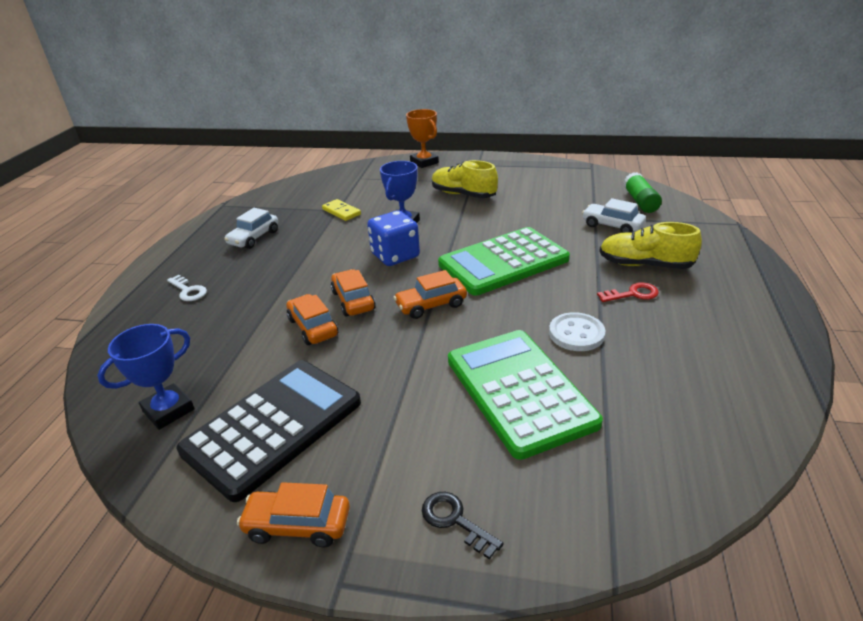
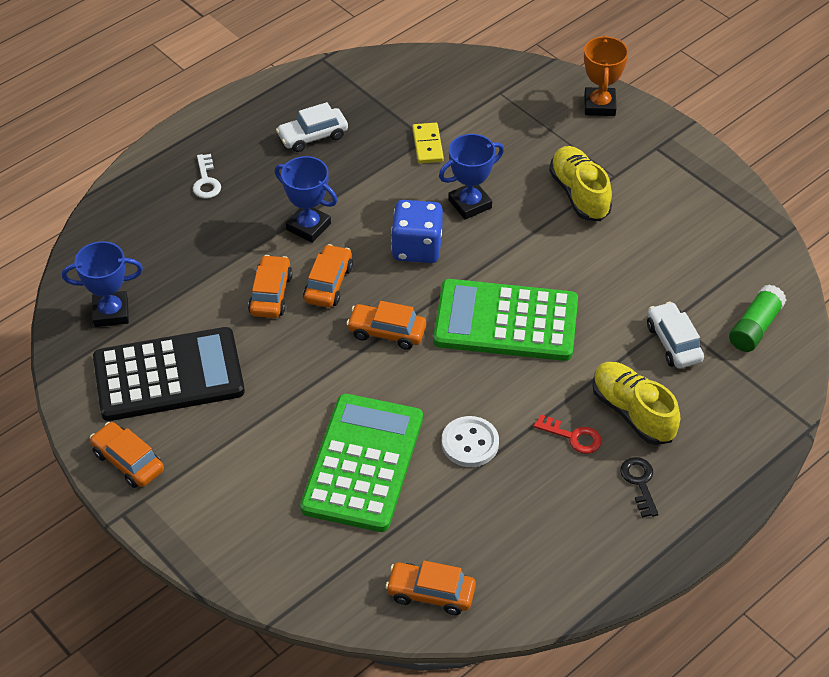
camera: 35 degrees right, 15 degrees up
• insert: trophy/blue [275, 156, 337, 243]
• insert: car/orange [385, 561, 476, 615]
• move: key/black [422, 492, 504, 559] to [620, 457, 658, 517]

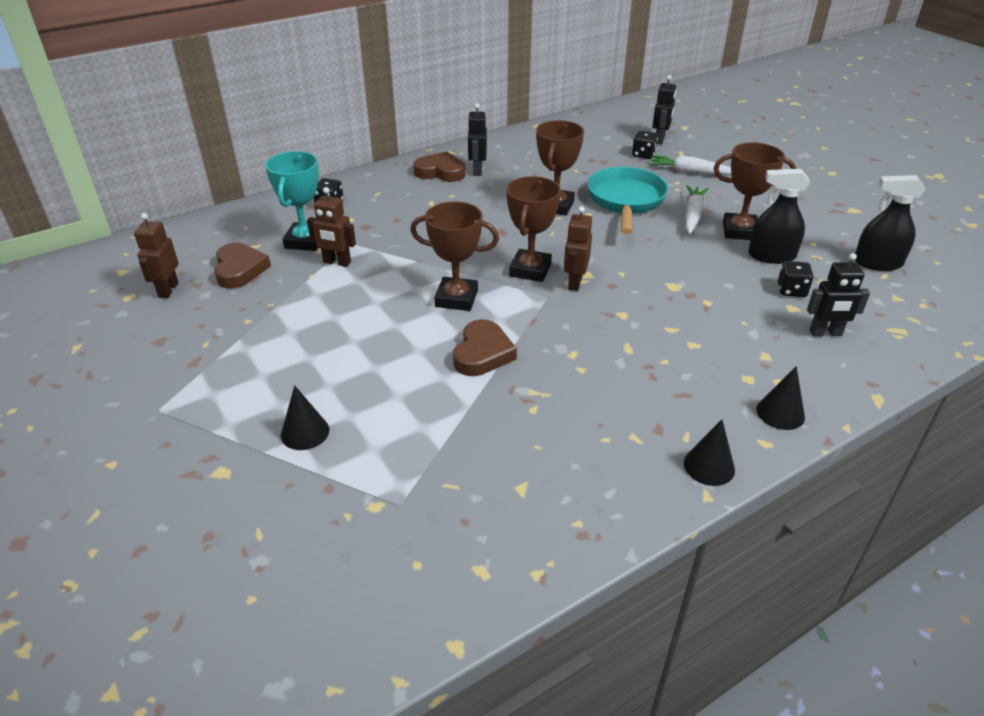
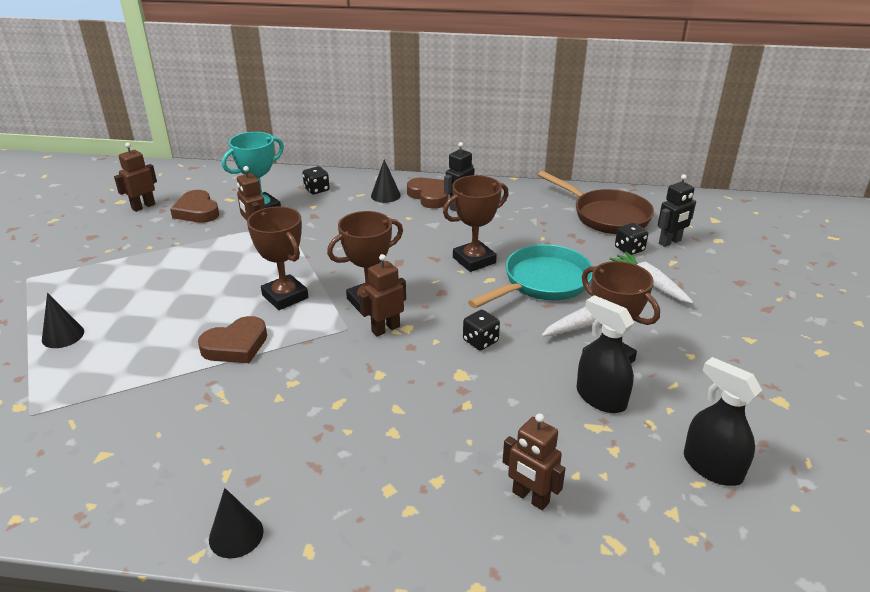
camera: 40 degrees right, 5 degrees down
• rotate: heart/brown [214, 243, 271, 288] = [170, 190, 219, 223] 120 degrees clockwise
• move: cone/black [756, 366, 805, 430] to [371, 159, 401, 203]
• move: dice/black [778, 261, 813, 297] to [463, 310, 500, 351]
• recolor: robot/black [807, 253, 870, 336] to robot/brown [503, 413, 566, 510]
• insert: pan/brown [538, 171, 654, 234]

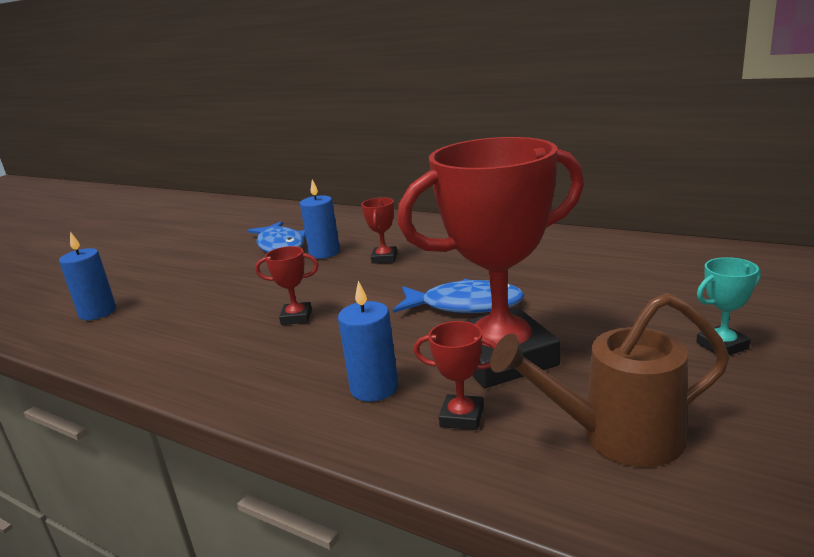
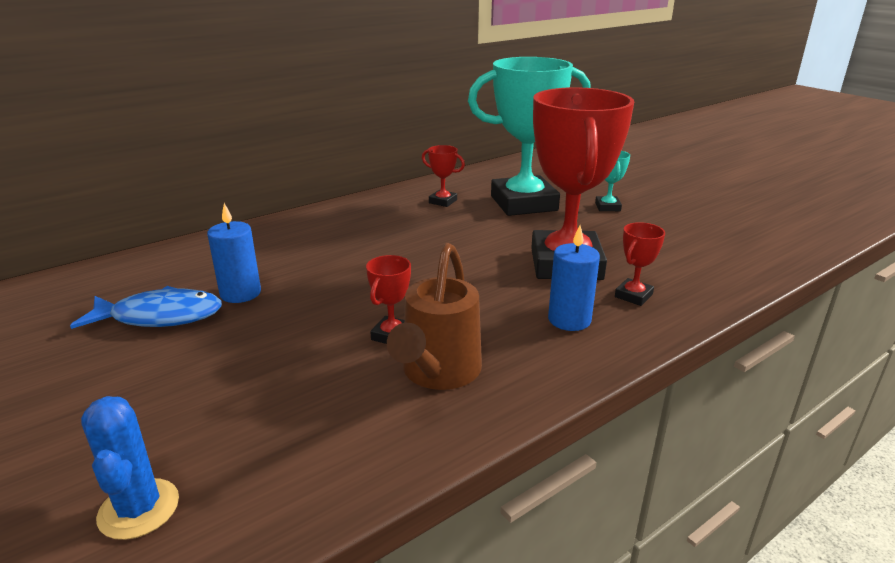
camera: 70 degrees left, 5 degrees up
• replace: candle/blue [59, 232, 116, 320] to cactus/blue [81, 396, 179, 540]
• move: watering can/brown [490, 293, 730, 467] to [387, 243, 482, 390]
• move: trophy/red [361, 197, 397, 264] to [422, 145, 465, 207]
• insert: trophy/turquoise [468, 57, 591, 216]
• delete: fish/blue [393, 279, 524, 313]

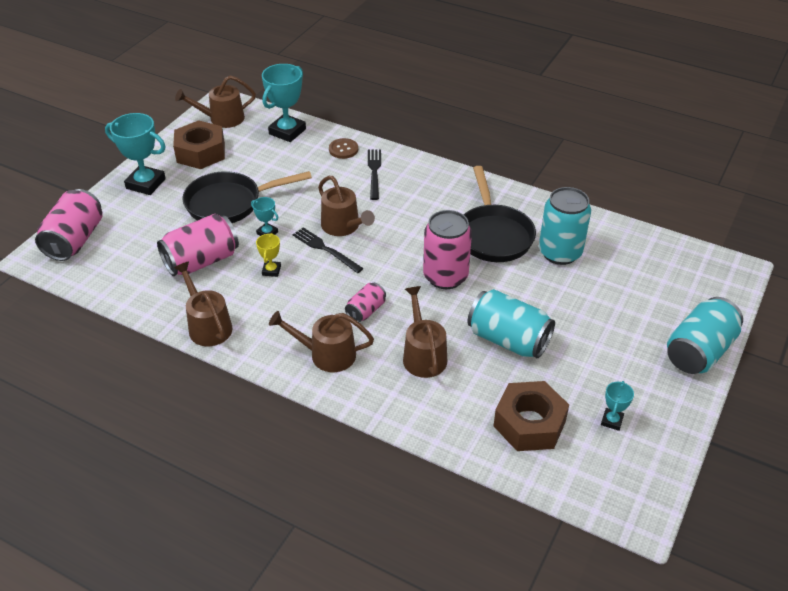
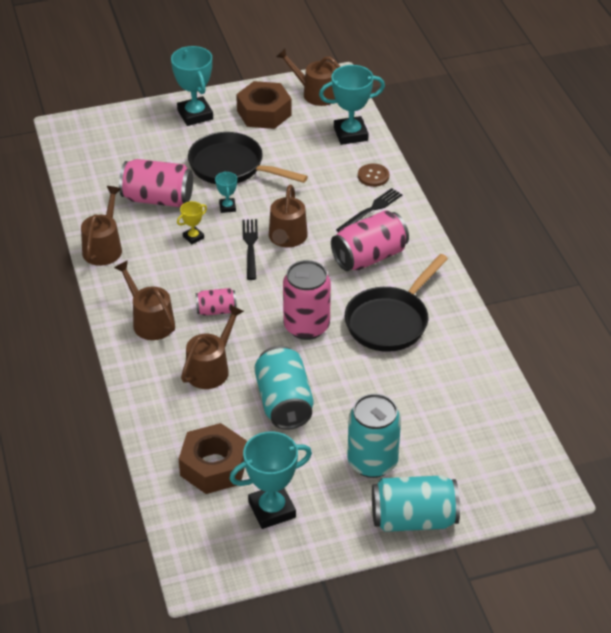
camera: 45 degrees right, 0 degrees up
• resize: trophy/turquoise [601, 381, 634, 431] = [229, 431, 312, 529] x1.98
• move: can/pink [35, 189, 102, 261] to [331, 210, 409, 271]
• move: can/turquoise [539, 187, 591, 265] to [347, 393, 401, 478]

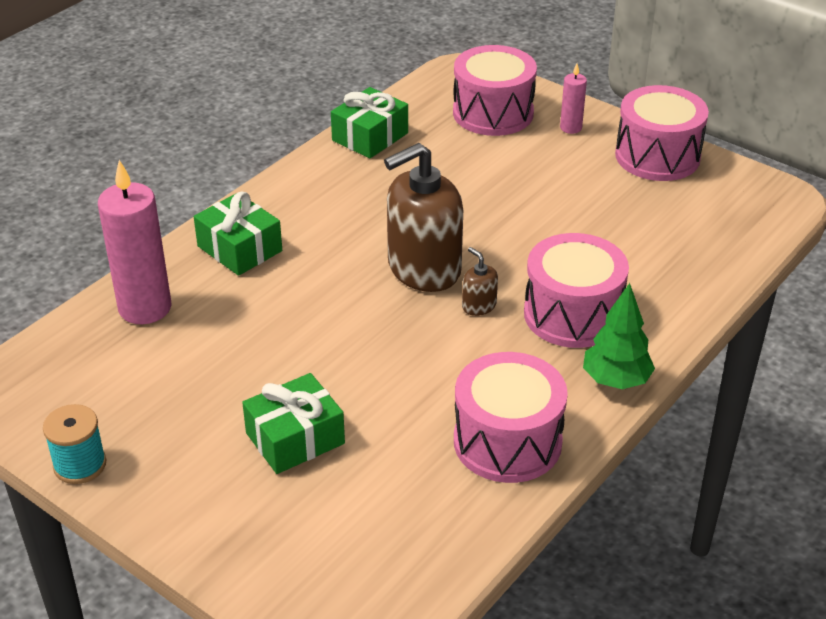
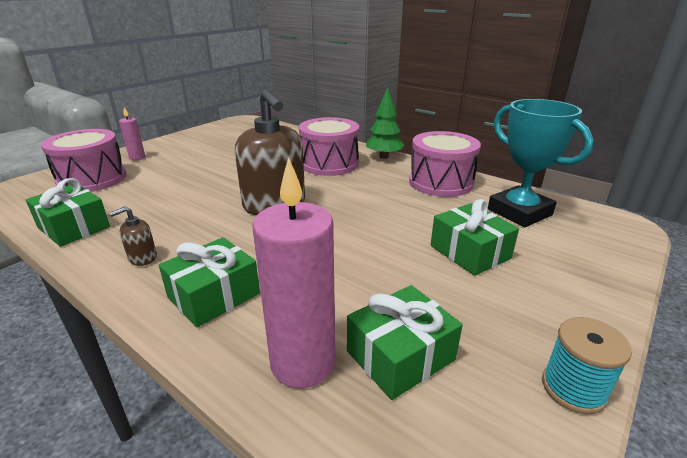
camera: 90 degrees left, 10 degrees down
• move: soap dispenser/brown [462, 247, 498, 316] to [110, 207, 157, 266]
• insert: gift/green [347, 285, 463, 400]
• insert: trophy/turquoise [488, 99, 594, 227]
• delete: drum/pink [615, 85, 709, 181]

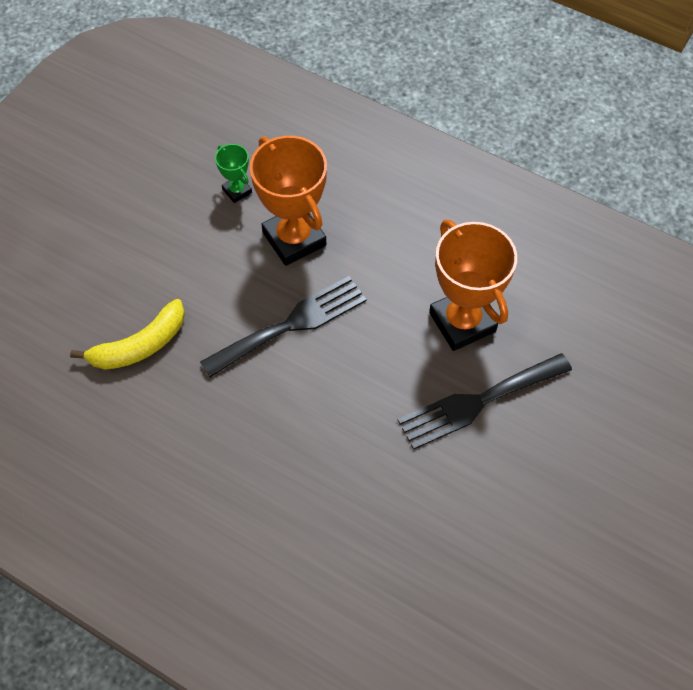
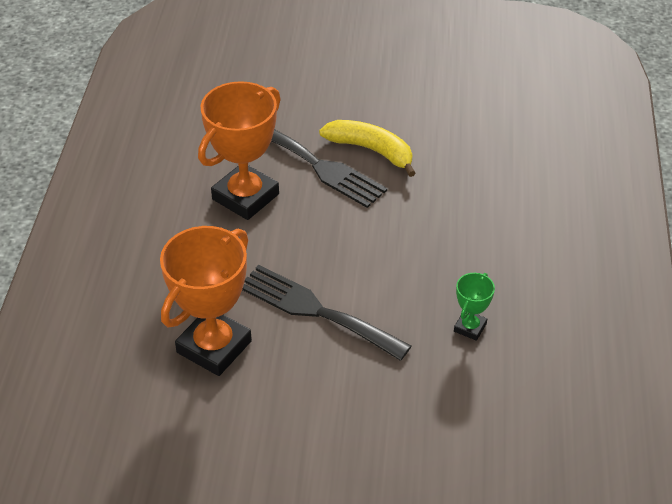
camera: 115 degrees left, 15 degrees down
• move: banana/yellow [70, 299, 185, 370] to [319, 120, 416, 177]
• move: trophy/green [215, 144, 252, 203] to [454, 273, 495, 341]

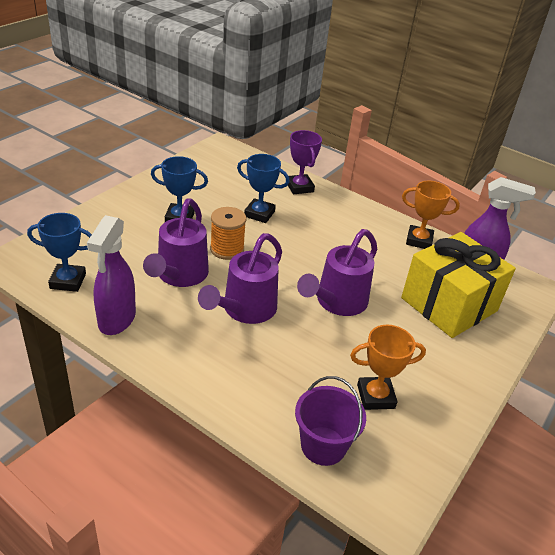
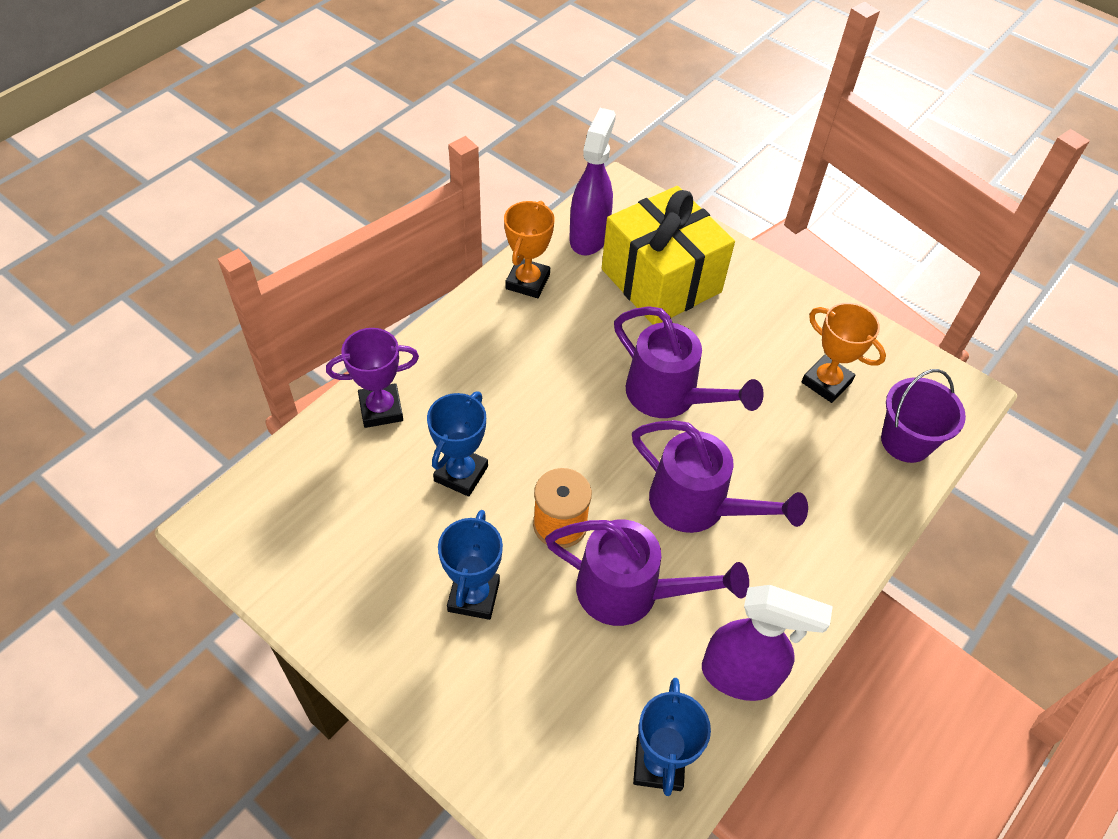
camera: 85 degrees left, 15 degrees up
• rotate: trophy/orange [350, 325, 426, 410] = [802, 303, 886, 403] 45 degrees counterclockwise

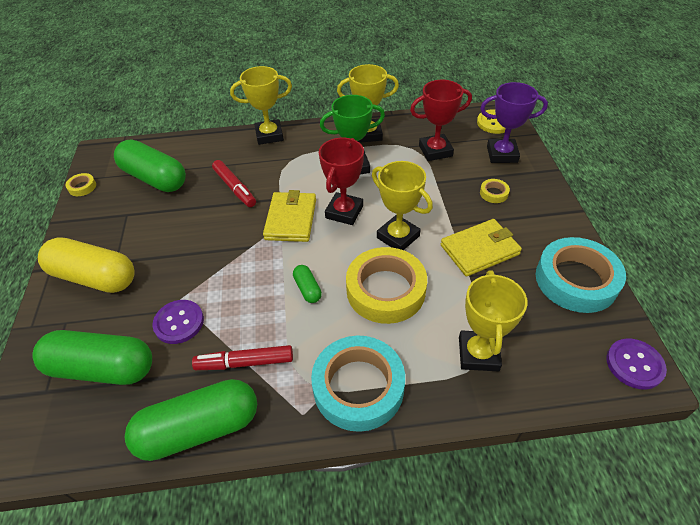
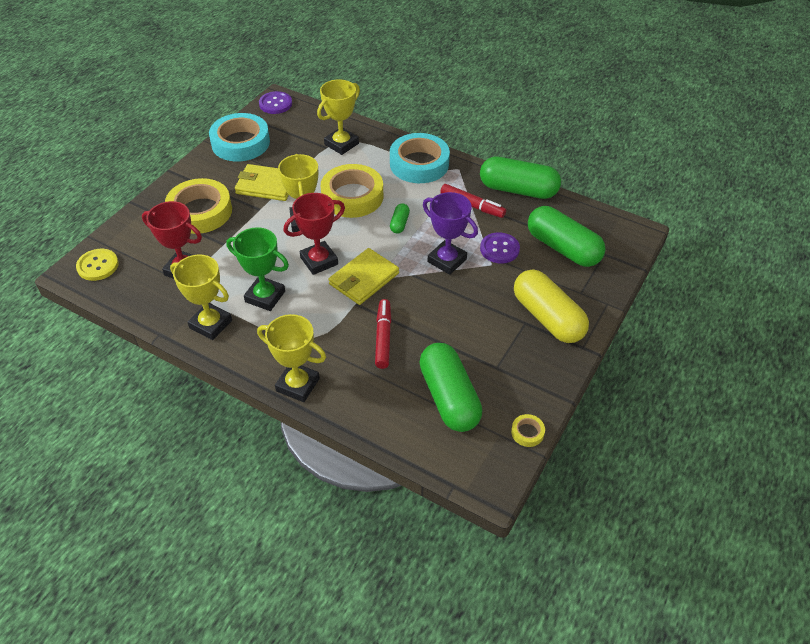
camera: 145 degrees left, 0 degrees up
• resize: tape/yellow [480, 179, 510, 203] = [165, 178, 232, 234] x2.42
• move: trophy/purple [480, 82, 548, 163] to [423, 192, 478, 275]

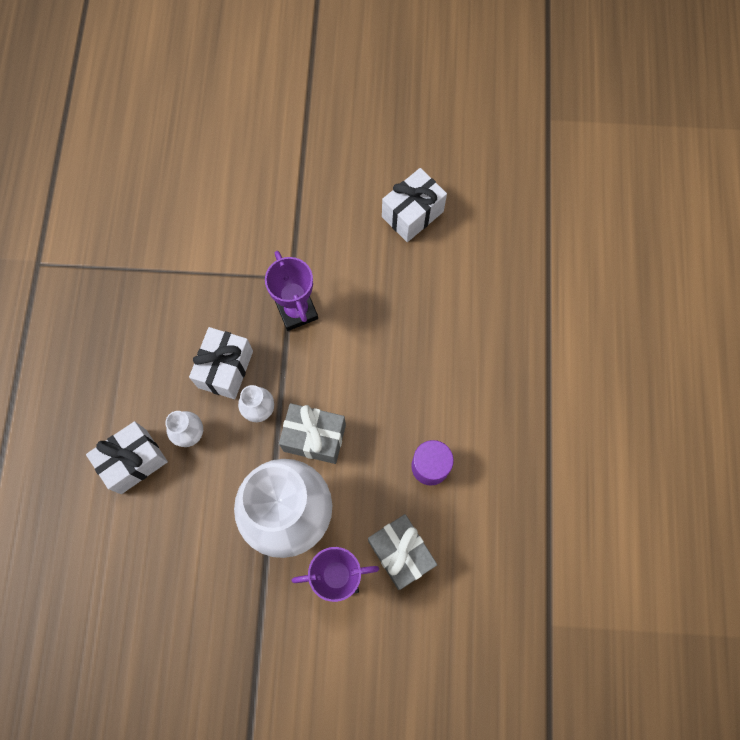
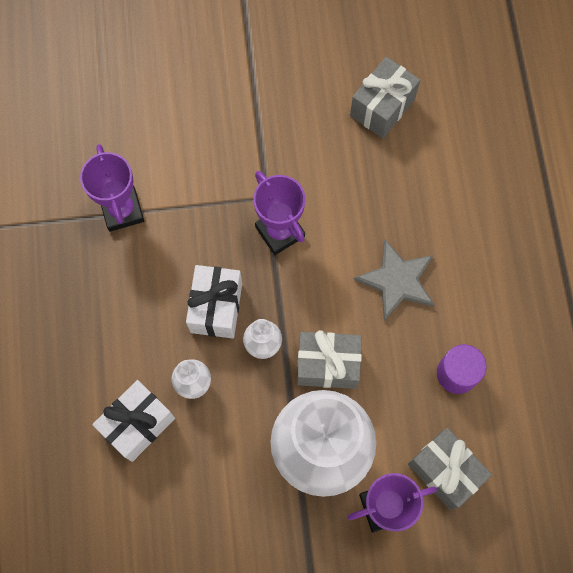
camera: 10 degrees left, 0 degrees up
• insert: trophy/purple [80, 144, 144, 232]
• recolor: gift/white [382, 168, 447, 242] to gift/grey [350, 57, 420, 138]
• insert: star/grey [354, 239, 434, 321]

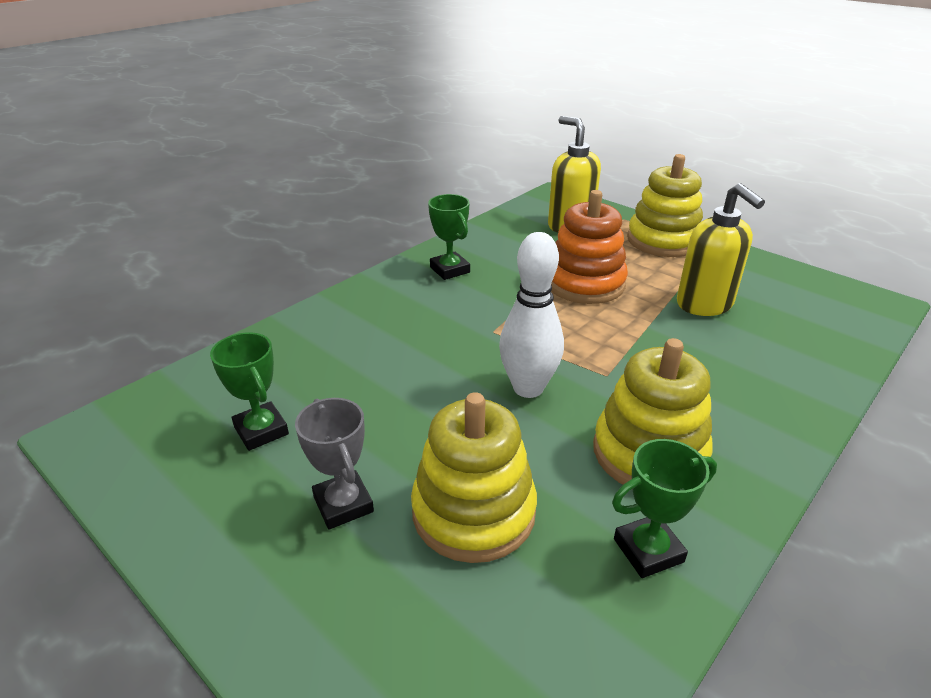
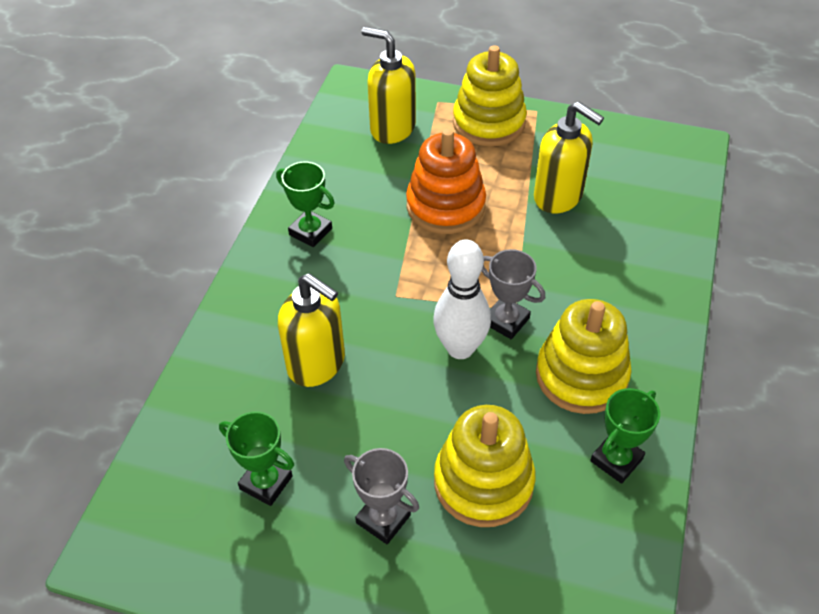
camera: 25 degrees left, 15 degrees up
• insert: soap dispenser/yellow [278, 273, 345, 387]
• insert: trophy/grey [482, 249, 545, 339]

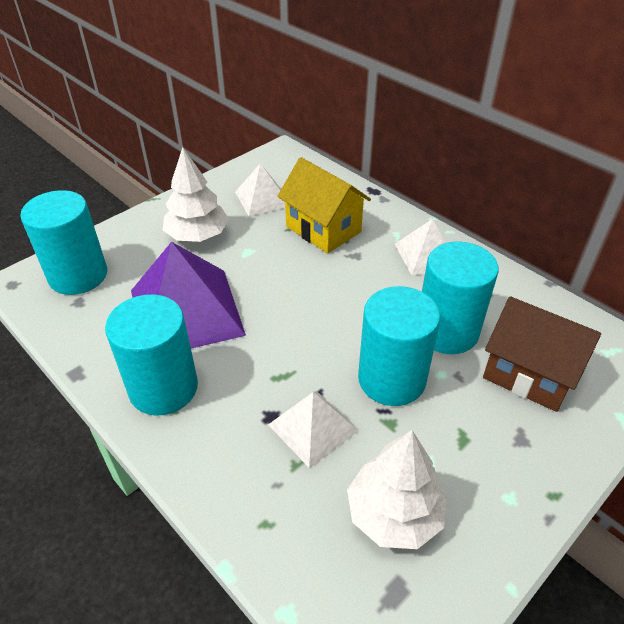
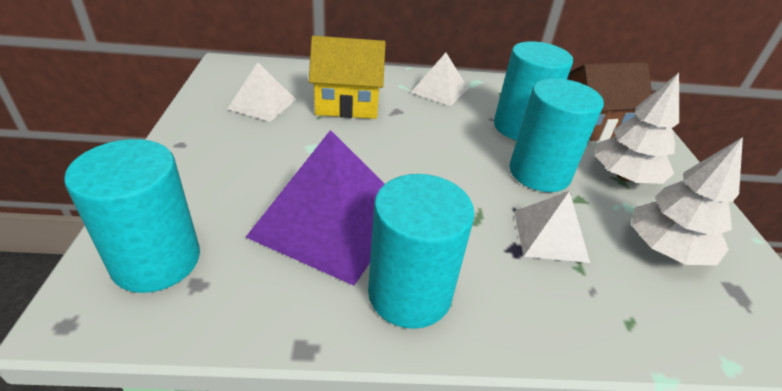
camera: 50 degrees left, 5 degrees down
• move: tree/white [163, 147, 229, 242] to [595, 73, 679, 184]

